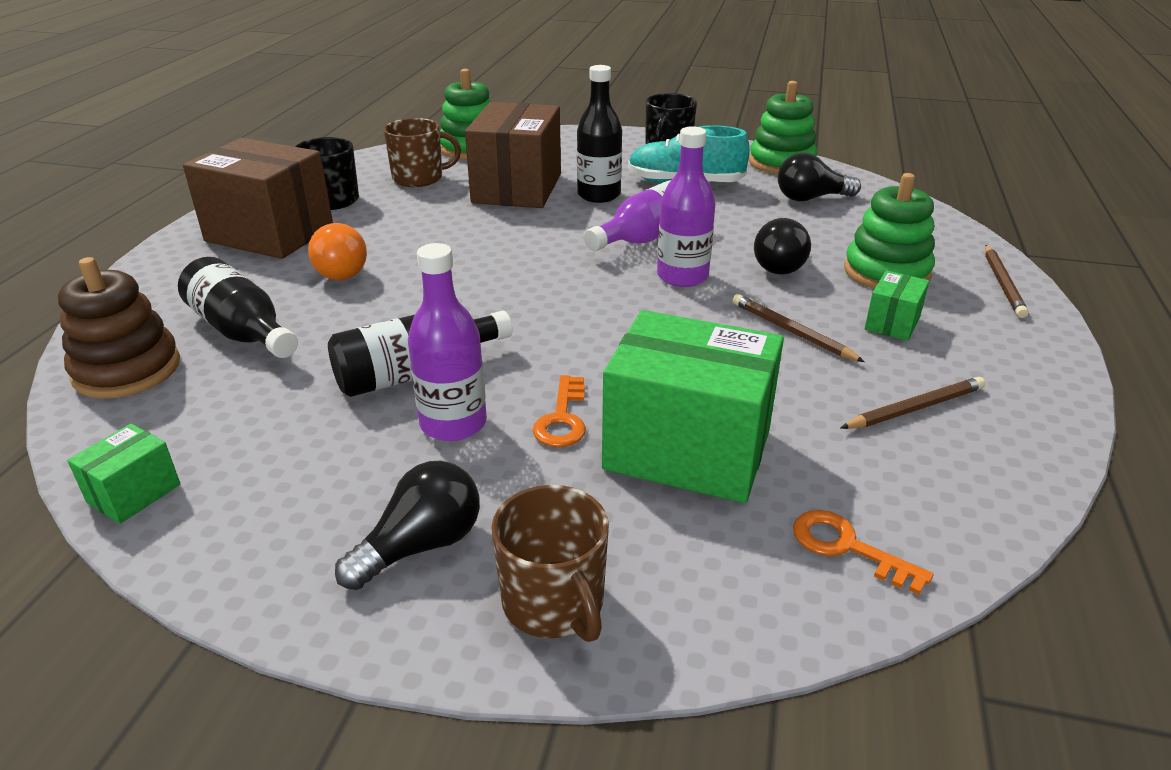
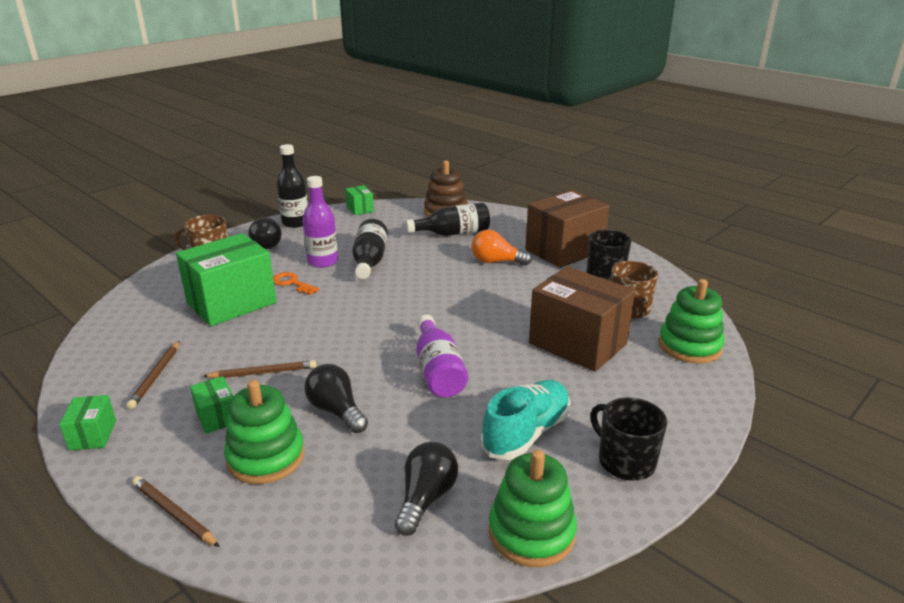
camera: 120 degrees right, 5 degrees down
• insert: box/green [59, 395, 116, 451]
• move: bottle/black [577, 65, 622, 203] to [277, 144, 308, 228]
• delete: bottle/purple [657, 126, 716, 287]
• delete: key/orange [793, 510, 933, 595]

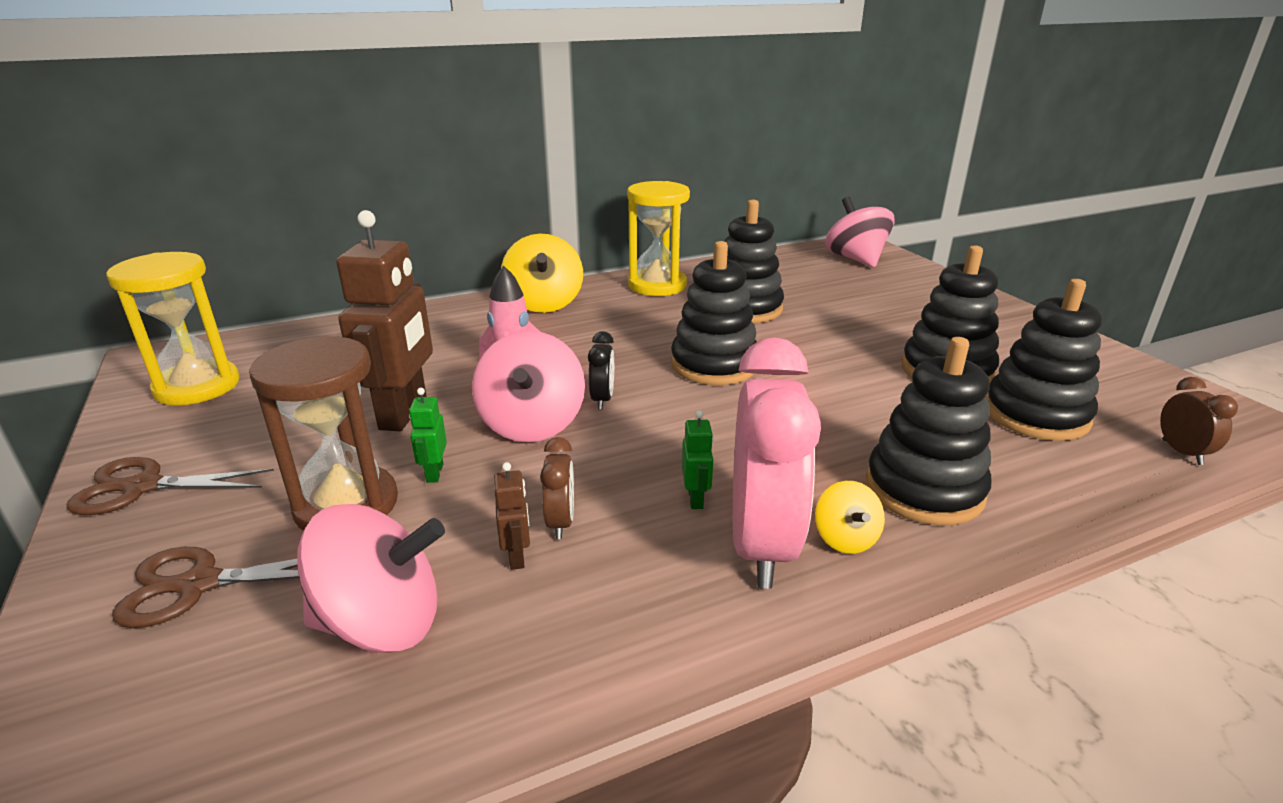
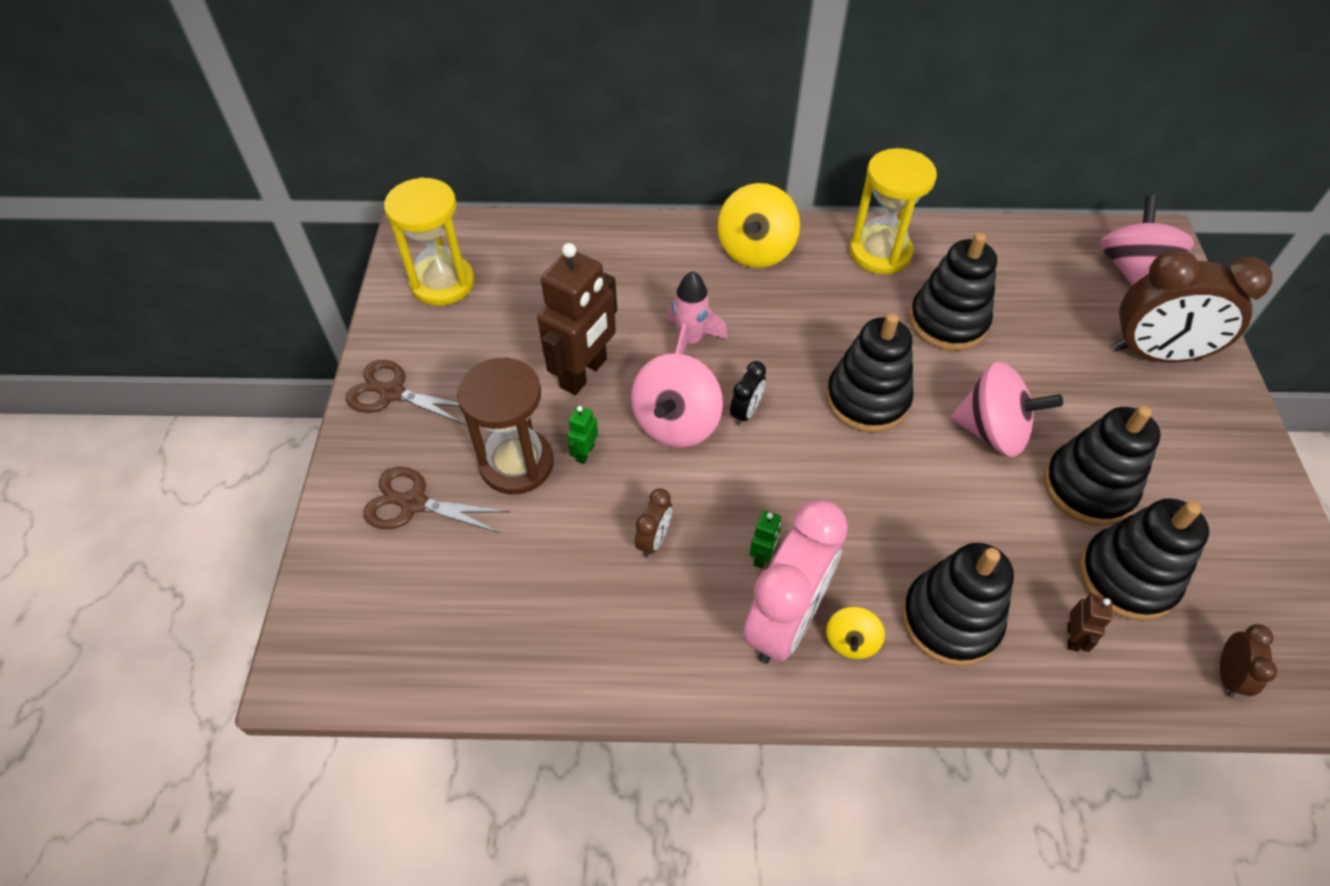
camera: 25 degrees right, 25 degrees up
• move: spinning top/pink [297, 504, 445, 653] to [950, 362, 1063, 457]
• move: robot/brown [494, 462, 530, 570] to [1067, 594, 1112, 652]
• insert: clock/brown [1113, 249, 1273, 363]

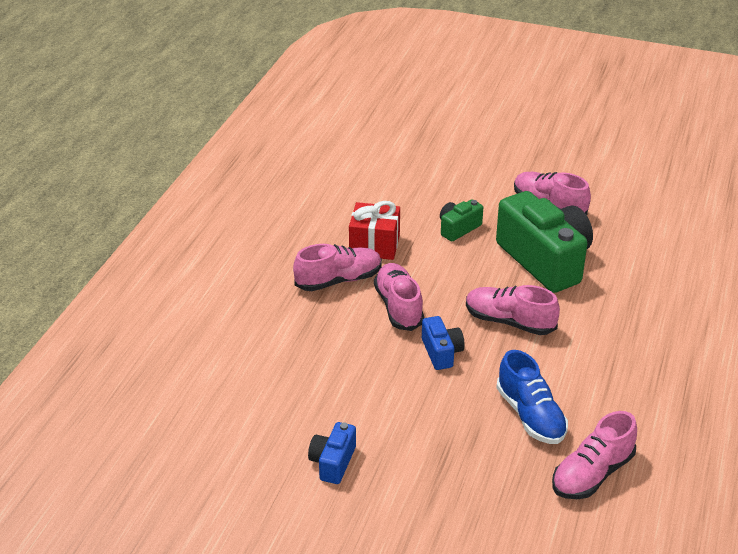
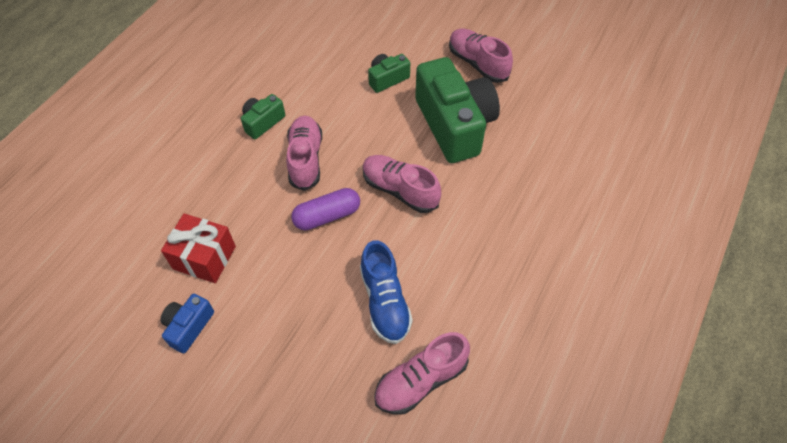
camera: 10 degrees right, 20 degrees up
• move: gift/red [349, 201, 400, 260] to [161, 213, 236, 283]
• replace: shoe/pink [293, 244, 382, 291] to camera/green [241, 94, 285, 139]
• replace: camera/blue [422, 316, 465, 370] to capsule/purple [291, 188, 360, 230]

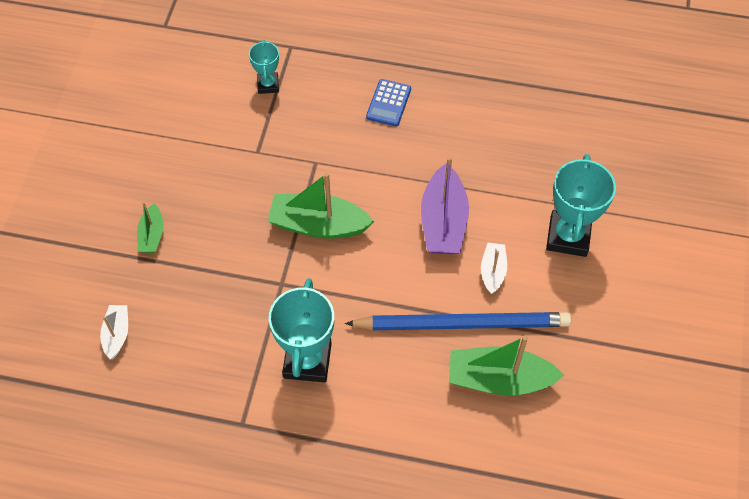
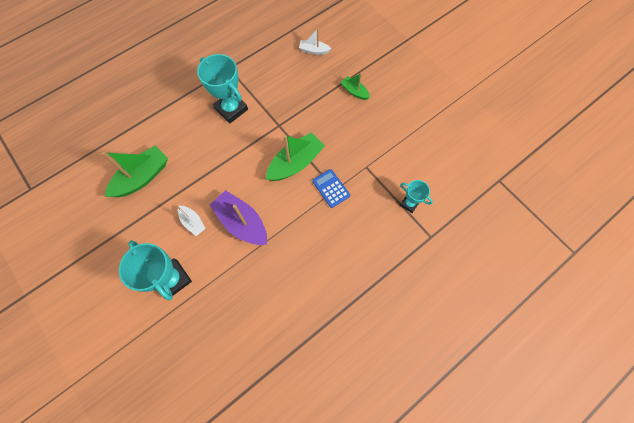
camera: 130 degrees right, 10 degrees up
• rotate: boat/white [100, 305, 128, 359] = [299, 28, 331, 55] 150 degrees clockwise
• move: calculator/blue [366, 79, 411, 126] to [312, 169, 350, 208]
• delete: pencil/blue [345, 312, 571, 330]

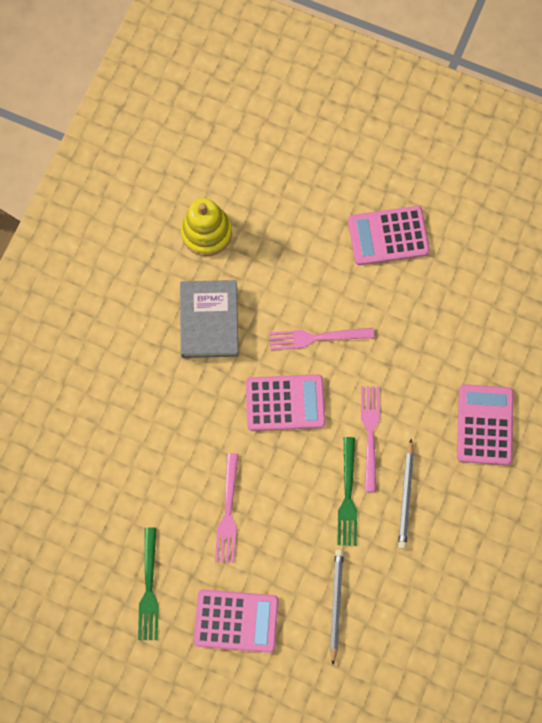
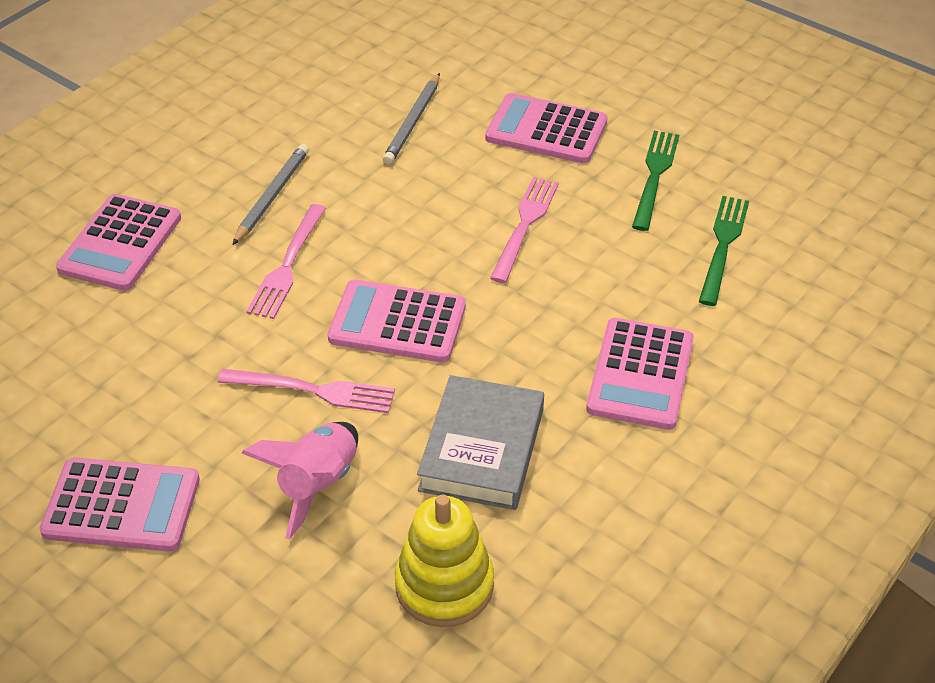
camera: 165 degrees left, 30 degrees down
• insert: rocket/pink [242, 422, 358, 540]
• insert: calculator/pink [586, 318, 694, 430]
• move: fork/green [337, 437, 357, 546] to [699, 196, 749, 306]

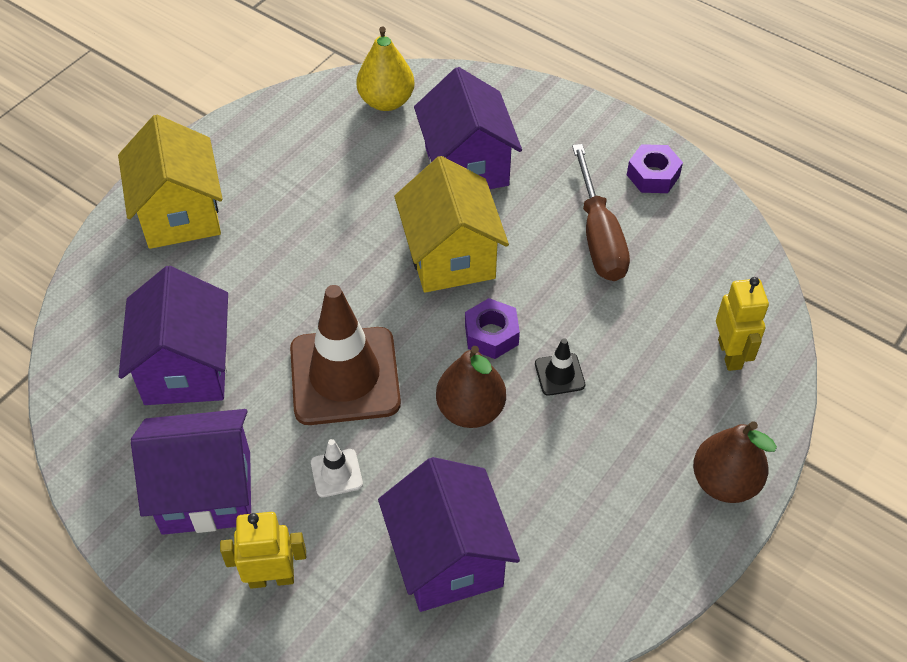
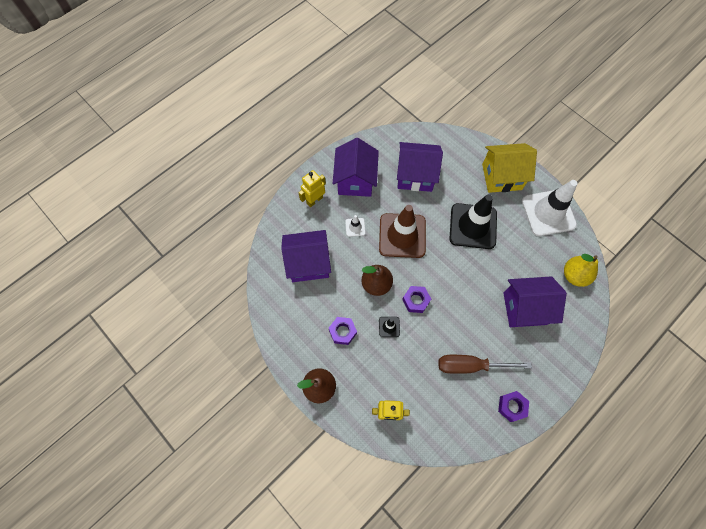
camera: 100 degrees right, 15 degrees up
• rotate: robot/yellow [220, 512, 306, 589] = [298, 170, 326, 207] 135 degrees counterclockwise
• insert: nut/purple [329, 317, 357, 345]
• insert: traffic cone/black [449, 194, 497, 249]
• insert: traffic cone/white [522, 180, 577, 236]
• delete: house/yellow [394, 156, 509, 293]

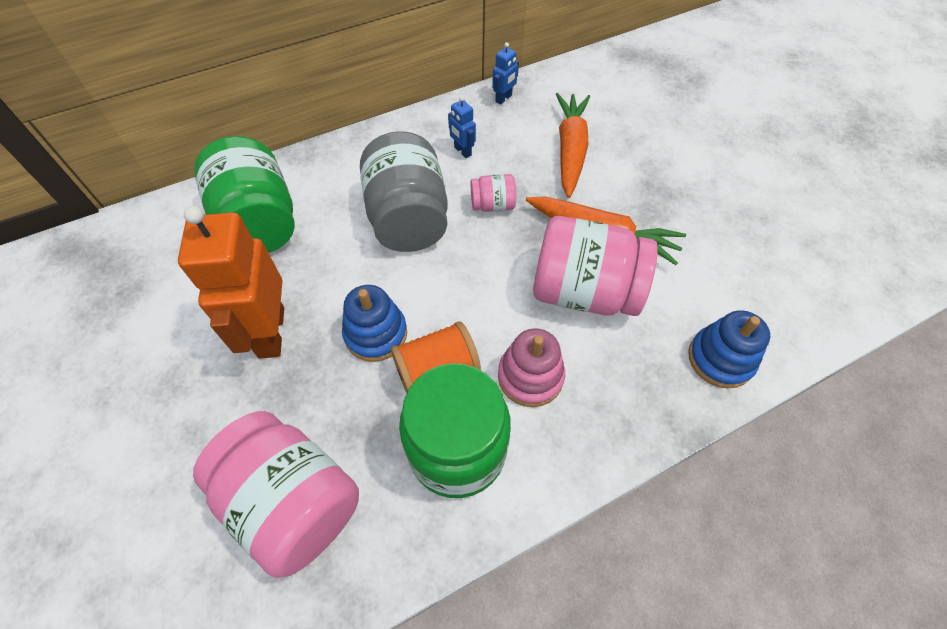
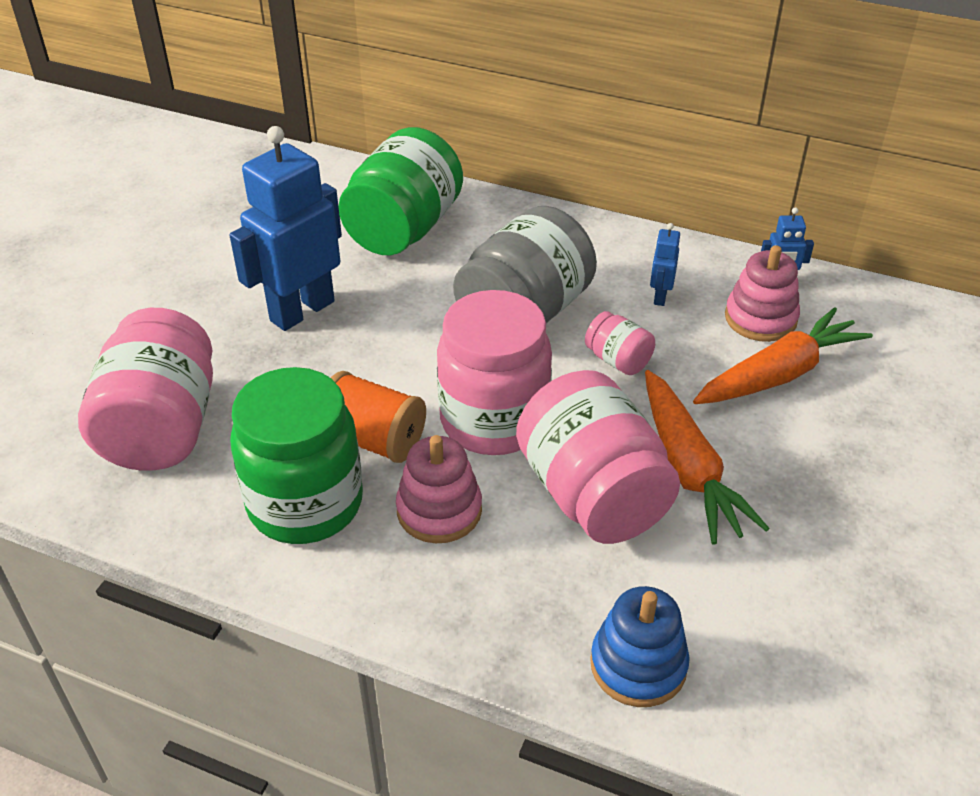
camera: 50 degrees right, 15 degrees down
• recolor: robot/orange [178, 206, 284, 359] to robot/blue [229, 126, 342, 331]
• insert: jar/pink [437, 290, 552, 455]
• insert: stacking toy/pink [725, 245, 800, 342]
• delete: stacking toy/blue [342, 285, 407, 362]

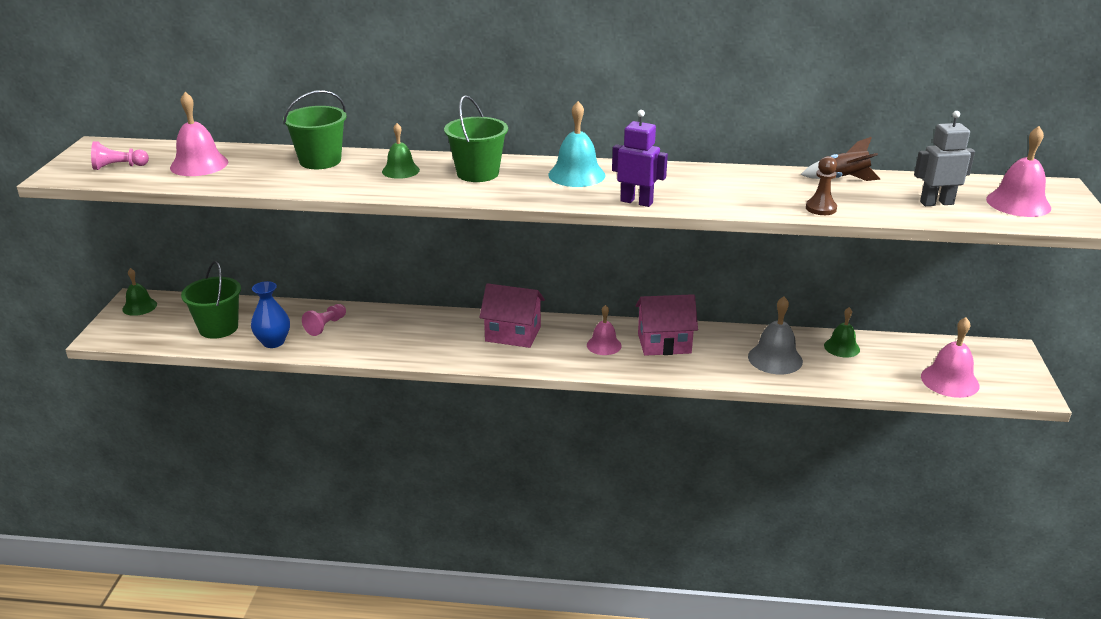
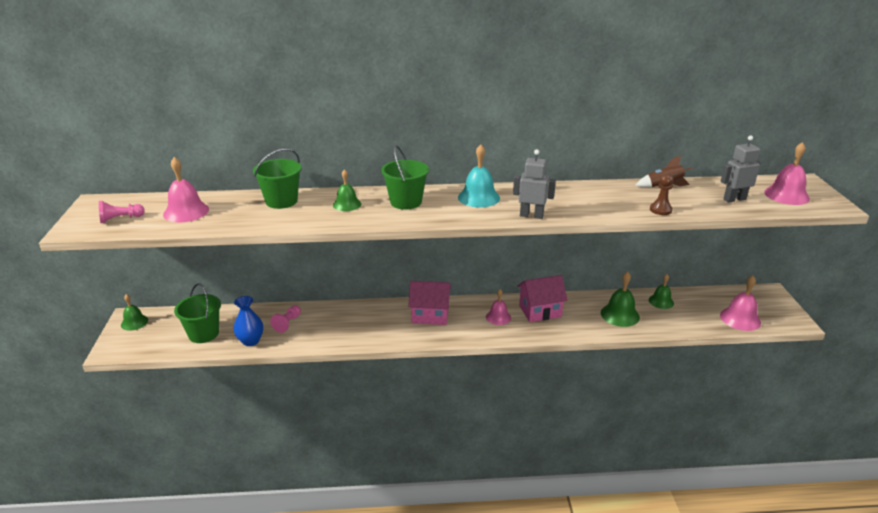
camera: 10 degrees left, 0 degrees up
• recolor: robot/purple [612, 110, 668, 207] to robot/grey [513, 149, 556, 219]
• recolor: bell/grey [748, 297, 803, 374] to bell/green [601, 272, 640, 327]

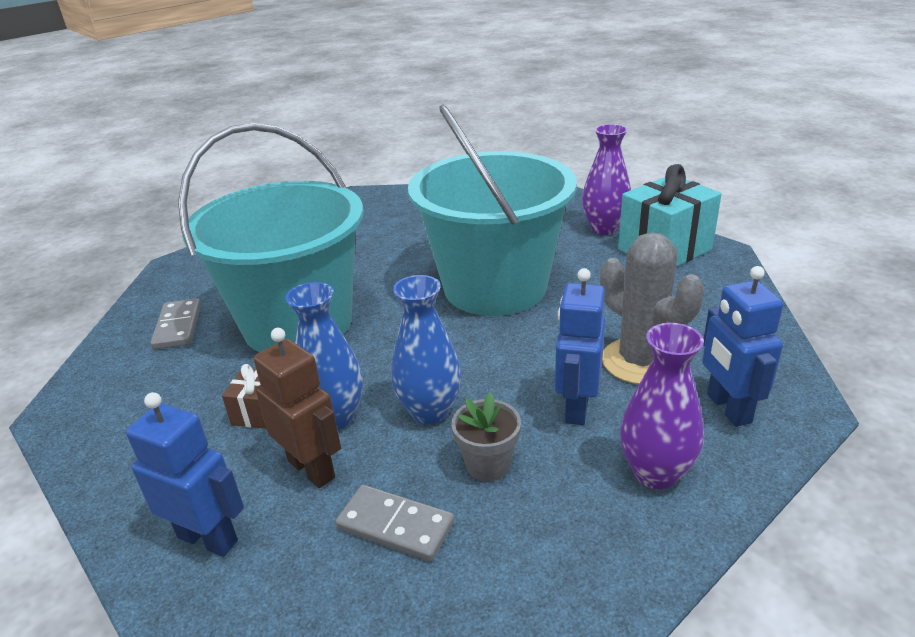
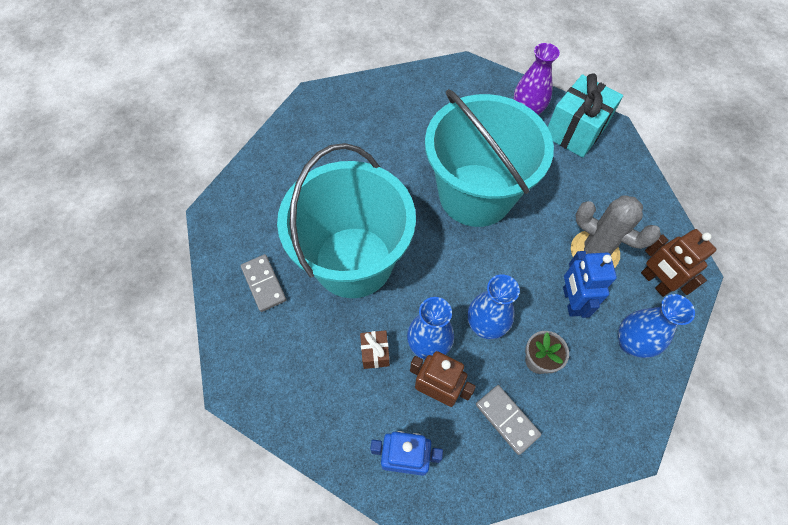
camera: 20 degrees left, 30 degrees up
• rotate: domino/grey [336, 485, 454, 562] = [476, 385, 541, 455] 45 degrees clockwise
• recolor: vase/purple [620, 323, 704, 489] to vase/blue [618, 294, 695, 358]
• recolor: robot/blue [702, 266, 783, 427] to robot/brown [641, 229, 717, 297]

